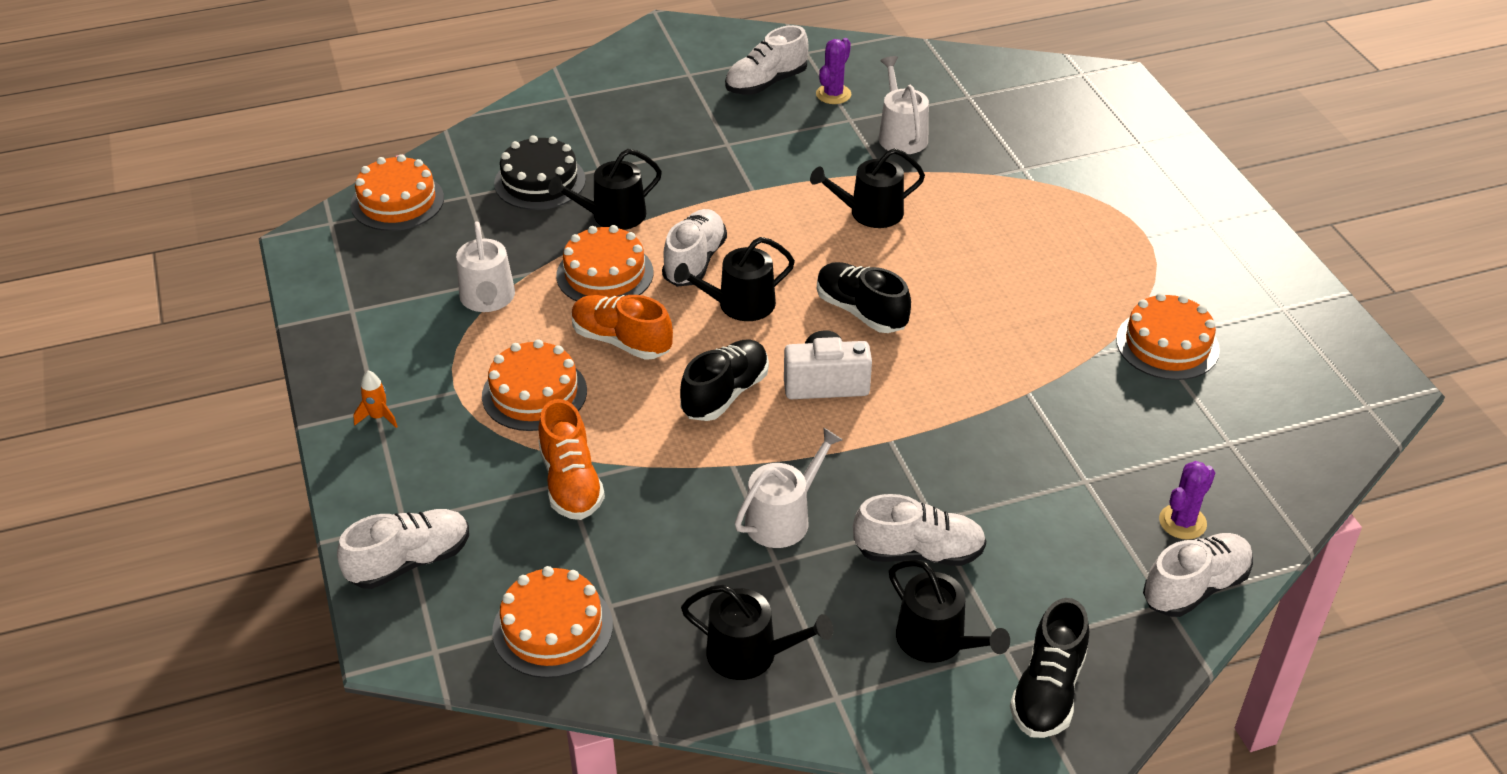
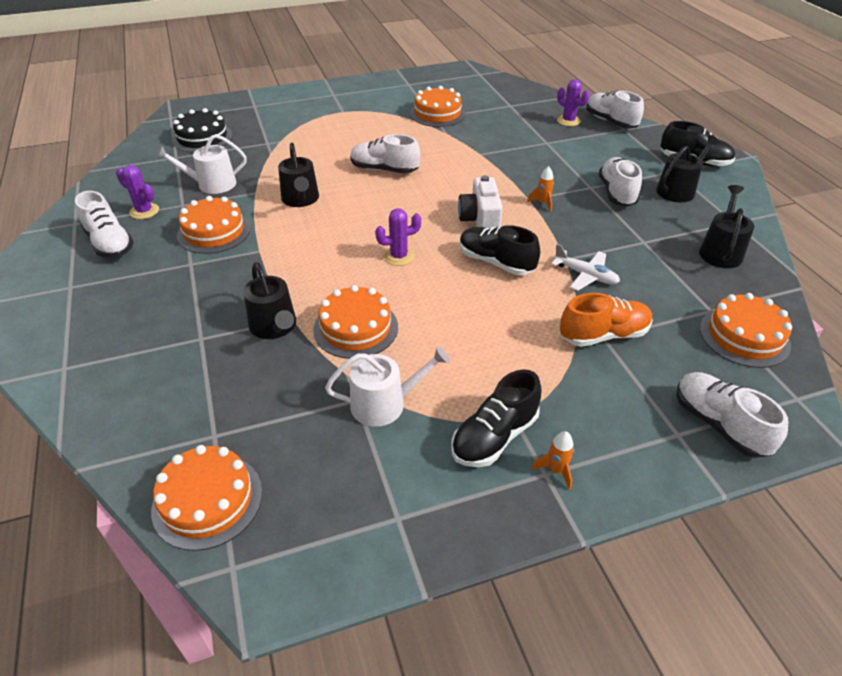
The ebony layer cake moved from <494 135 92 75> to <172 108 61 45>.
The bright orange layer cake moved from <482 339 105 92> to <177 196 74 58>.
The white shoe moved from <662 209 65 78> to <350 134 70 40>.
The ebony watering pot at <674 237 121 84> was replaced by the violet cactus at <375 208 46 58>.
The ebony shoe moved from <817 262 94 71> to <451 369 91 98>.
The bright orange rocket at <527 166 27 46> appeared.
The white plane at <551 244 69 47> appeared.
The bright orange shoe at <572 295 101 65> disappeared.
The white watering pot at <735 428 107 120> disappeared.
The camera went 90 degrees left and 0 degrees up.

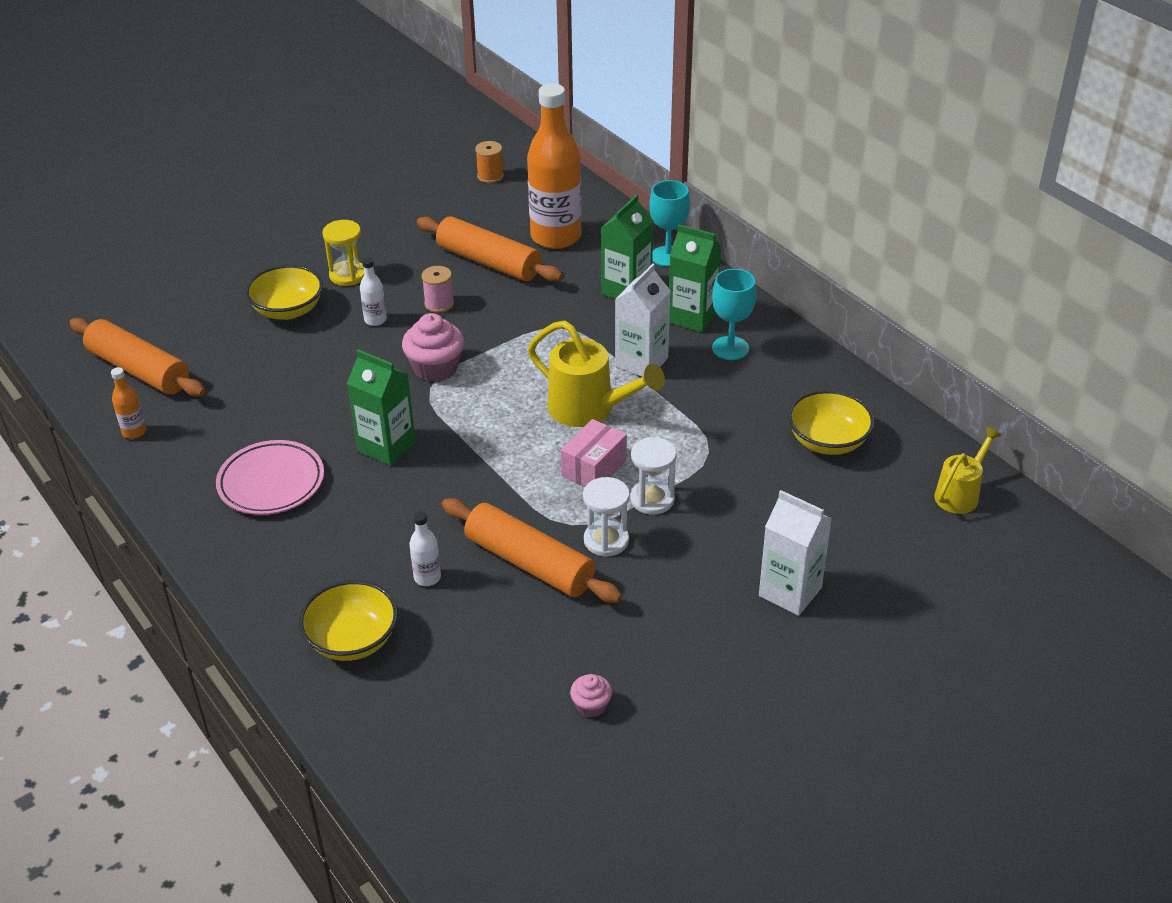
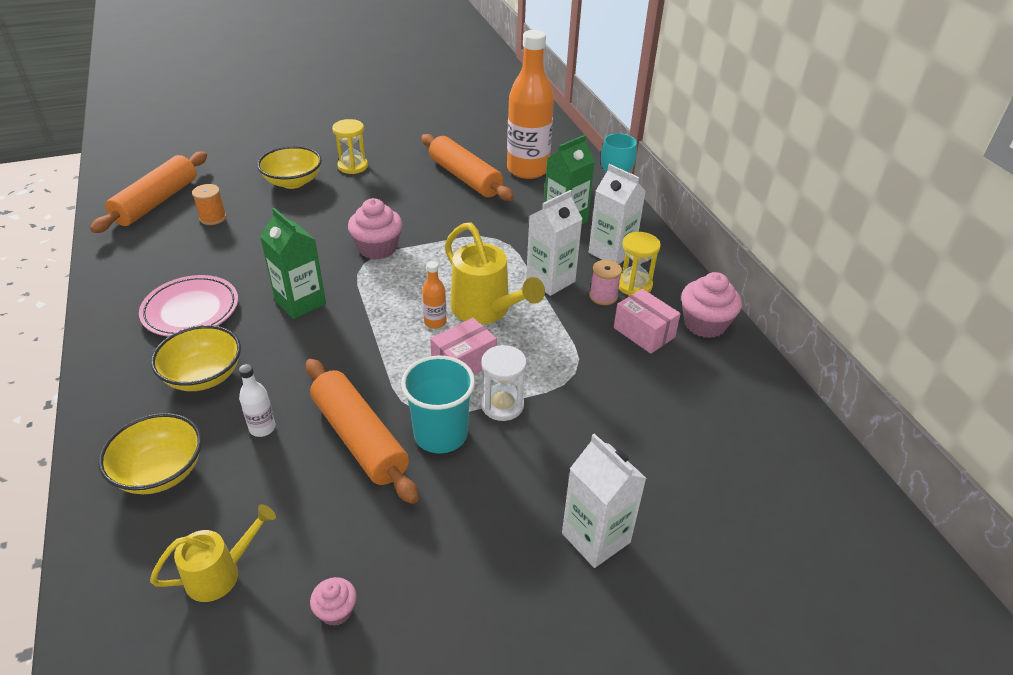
The bright orange dough roller at <69 318 137 79> turned 60 degrees clockwise.
The bright yellow watering pot moved from <934 427 67 87> to <150 504 126 98>.
The bright yellow serving bowl moved from <788 390 87 65> to <151 325 90 66>.
The bright orange spool moved from <475 141 29 42> to <192 184 34 41>.
The white hourglass at <583 477 47 80> was replaced by the turquoise cup at <401 355 74 99>.
The bright orange flask moved from <111 367 36 72> to <422 261 25 68>.
The green juice carton at <669 225 52 107> became the white juice carton at <589 164 57 100>.
The pink spool moved from <422 266 32 47> to <589 260 33 45>.
The pink parcel at <614 289 67 65> appeared.
The turquoise wine glass at <712 269 44 91> was replaced by the bright yellow hourglass at <619 232 42 64>.
The pink cupcake at <681 272 61 66> appeared.
The white flask at <360 257 27 69> disappeared.
The camera went 15 degrees right and 0 degrees up.

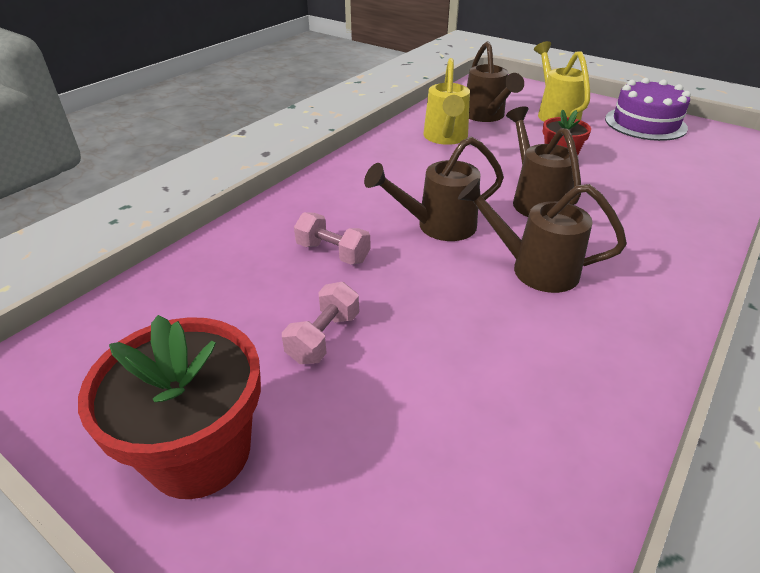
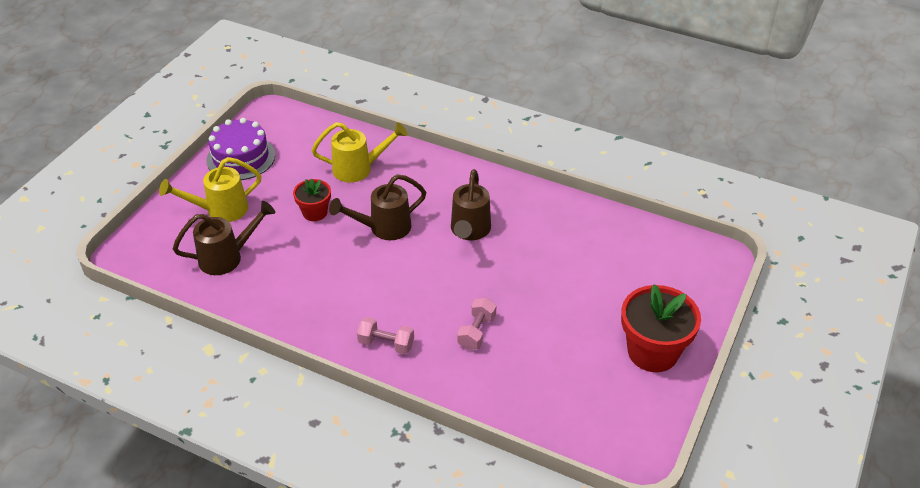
The bright yellow watering pot moved from <423 58 47 87> to <311 122 97 60>.
The pink hand weight moved from <282 282 77 82> to <357 317 57 37>.
The russet watering pot at <364 137 140 104> disappeared.
The camera went 100 degrees left and 5 degrees up.

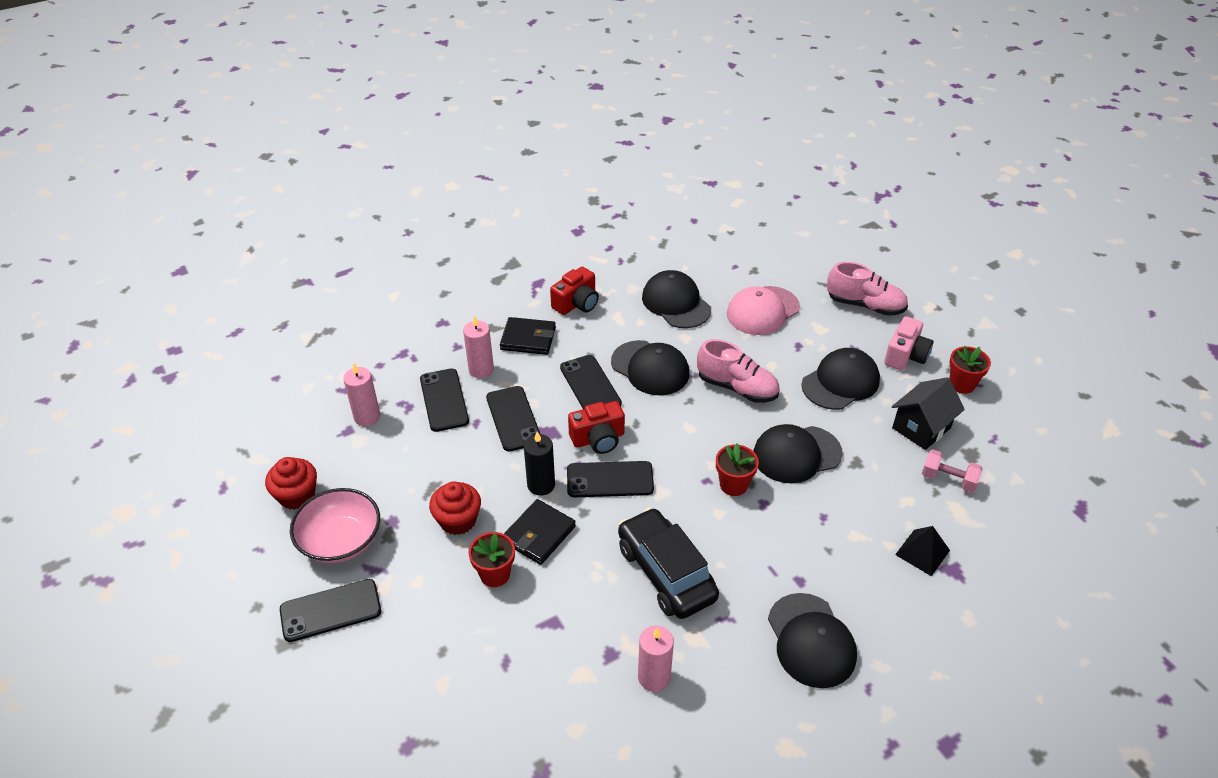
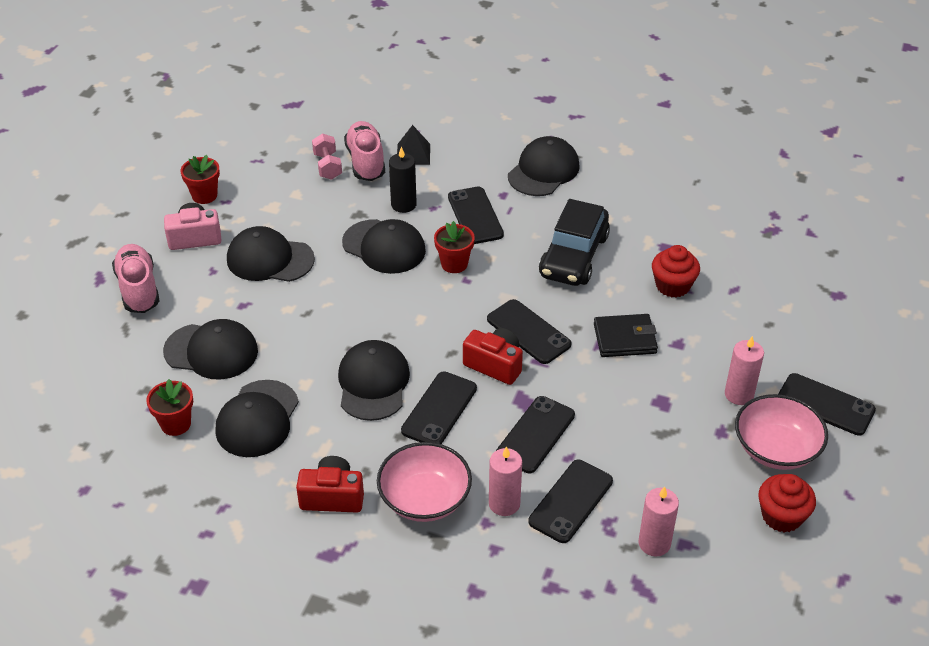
The scarlet plant pot moved from <468 532 47 55> to <146 379 47 57>.
The pink peaked cap at <727 286 73 49> became the ebony peaked cap at <163 319 95 61>.
The pink shoe moved from <697 339 83 64> to <344 121 41 60>.
The ebony card wallet at <500 317 56 38> was replaced by the pink serving bowl at <377 442 95 80>.
The ebony candle moved from <524 431 31 65> to <389 147 28 66>.
The ebony smartphone at <448 187 56 57> appeared.
The scarlet cupcake moved from <429 482 52 53> to <652 245 48 53>.
The pink candle moved from <638 625 36 67> to <725 336 39 69>.
The ebony house at <892 377 73 73> disappeared.
The camera went 130 degrees left and 0 degrees up.

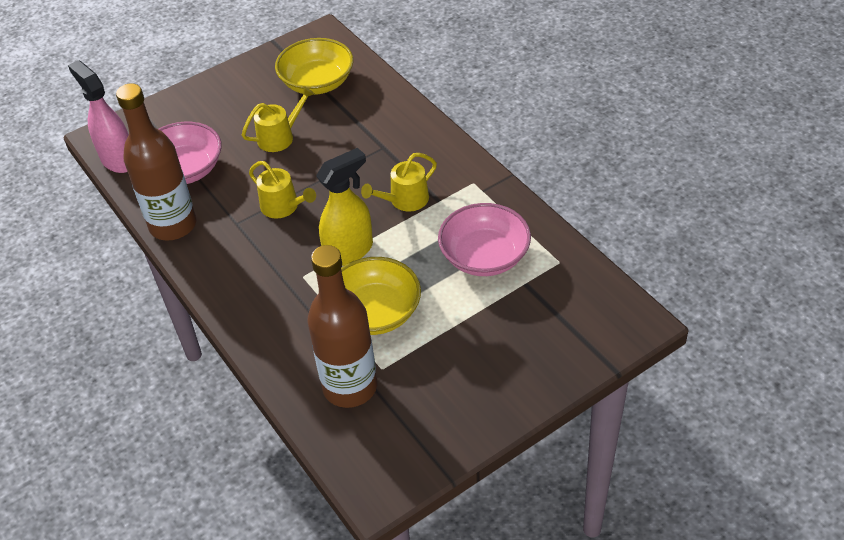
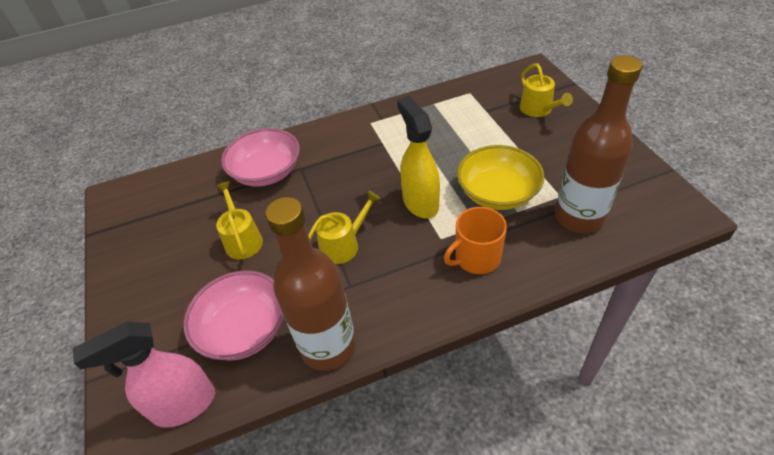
The pink serving bowl moved from <438 203 93 73> to <221 128 79 59>.
The bright orange mug at <444 207 63 67> appeared.
The bright yellow watering pot moved from <361 153 76 59> to <520 63 53 54>.
The bright yellow serving bowl at <275 38 78 57> disappeared.
The camera went 75 degrees left and 0 degrees up.

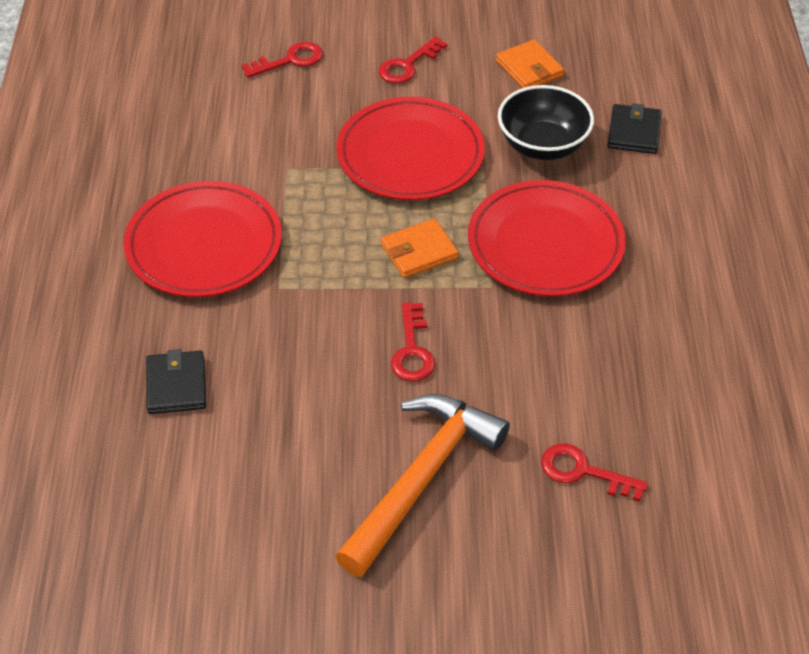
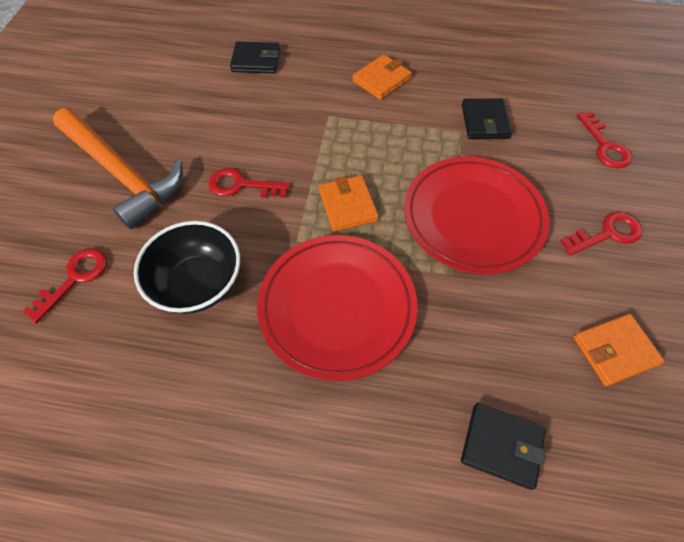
The ebony serving bowl moved from <498 85 96 75> to <134 221 106 93>.
The scarlet plate at <124 181 158 116> was replaced by the bright orange card wallet at <353 55 59 45>.
The ebony card wallet at <462 98 50 41> appeared.
The scarlet key at <379 36 68 48> turned 105 degrees clockwise.
The camera went 100 degrees right and 10 degrees up.

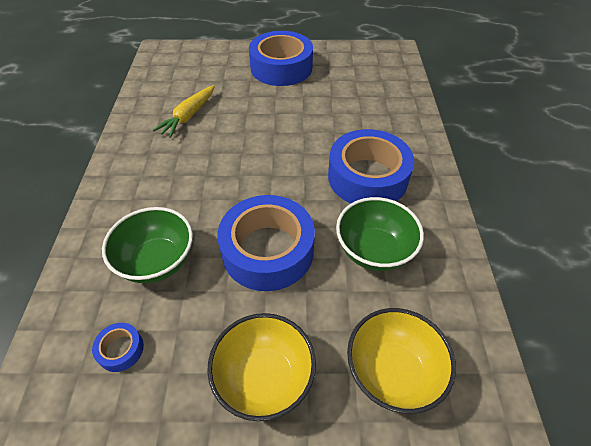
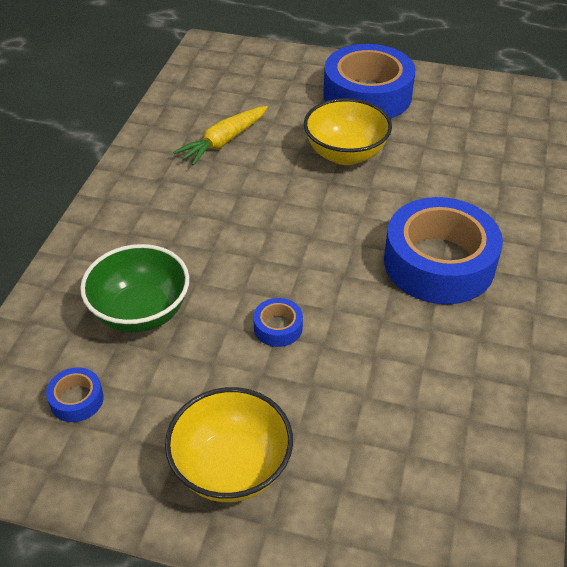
The blue tape at <217 195 98 96> changed to 0.41 times the size.
The bright yellow serving bowl moved from <347 308 109 106> to <304 98 88 67>.
The green serving bowl at <336 197 88 74> disappeared.
The camera went 15 degrees right and 5 degrees down.

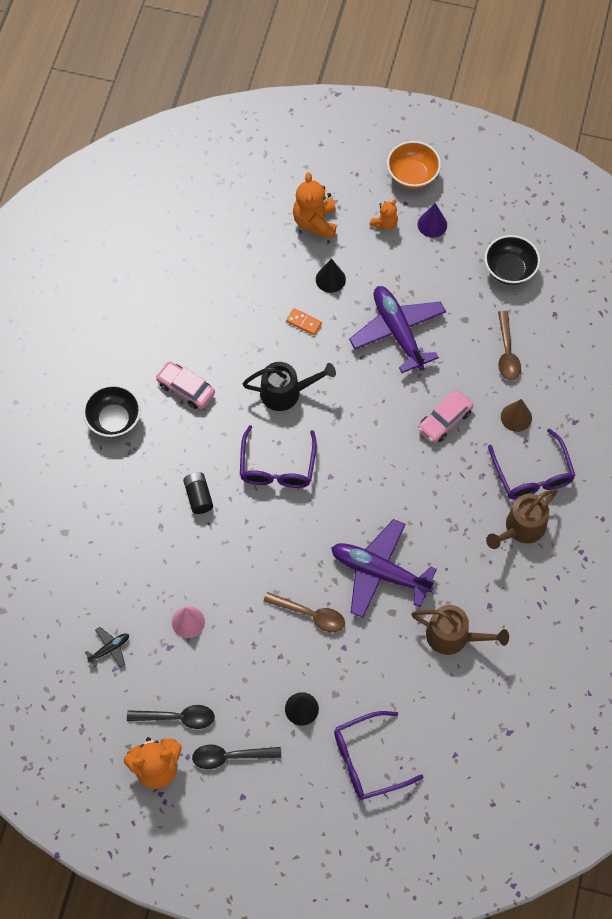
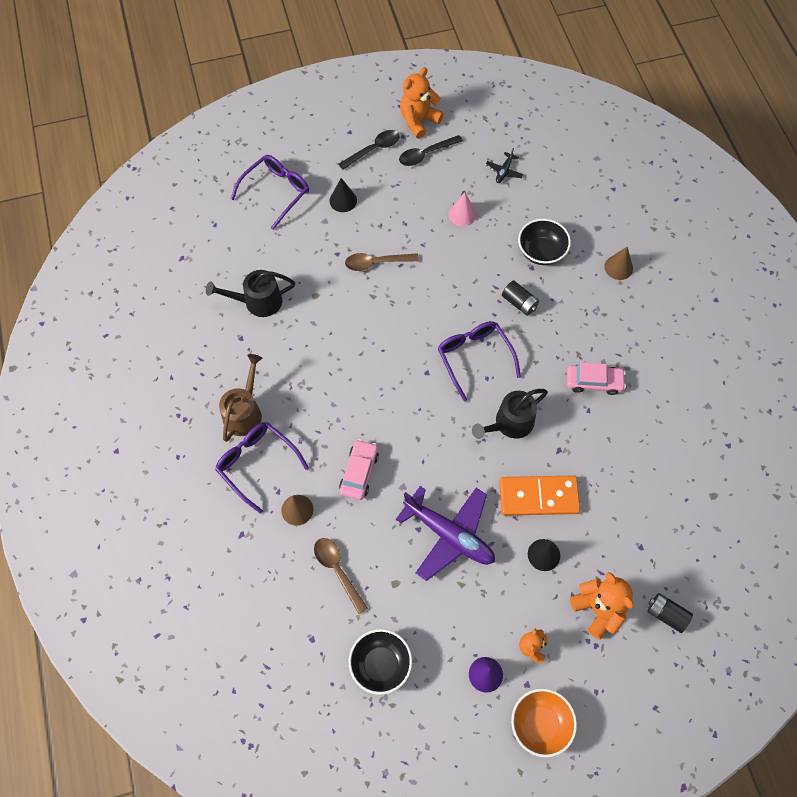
The russet watering pot at <411 605 98 50> became the ebony watering pot at <206 270 89 47>.
The bright orange domino at <286 308 36 27> changed to 2.26 times the size.
The ebony serving bowl moved from <83 384 58 54> to <518 219 53 46>.
The russet solid cone at <604 247 29 33> appeared.
The ebony power cell at <647 593 46 40> appeared.
The violet plane at <331 519 106 99> disappeared.
The camera went 150 degrees right and 0 degrees up.

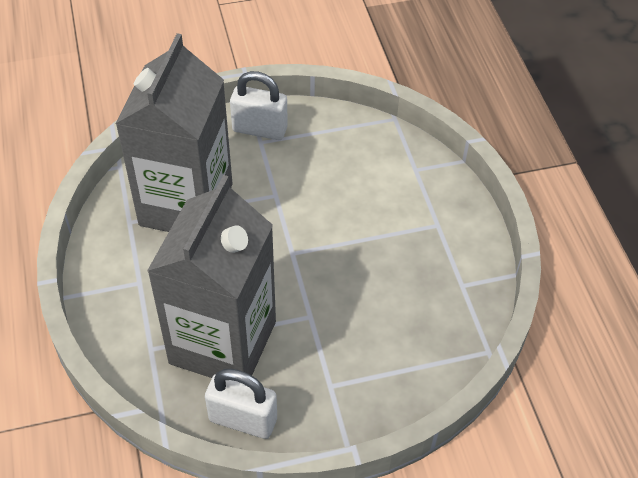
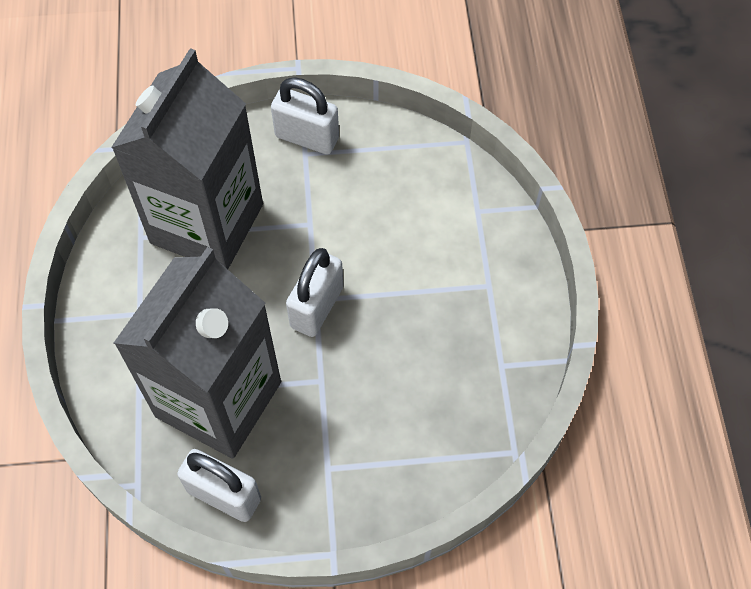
The white small lock at <286 248 57 89> appeared.
The camera went 10 degrees right and 10 degrees up.

